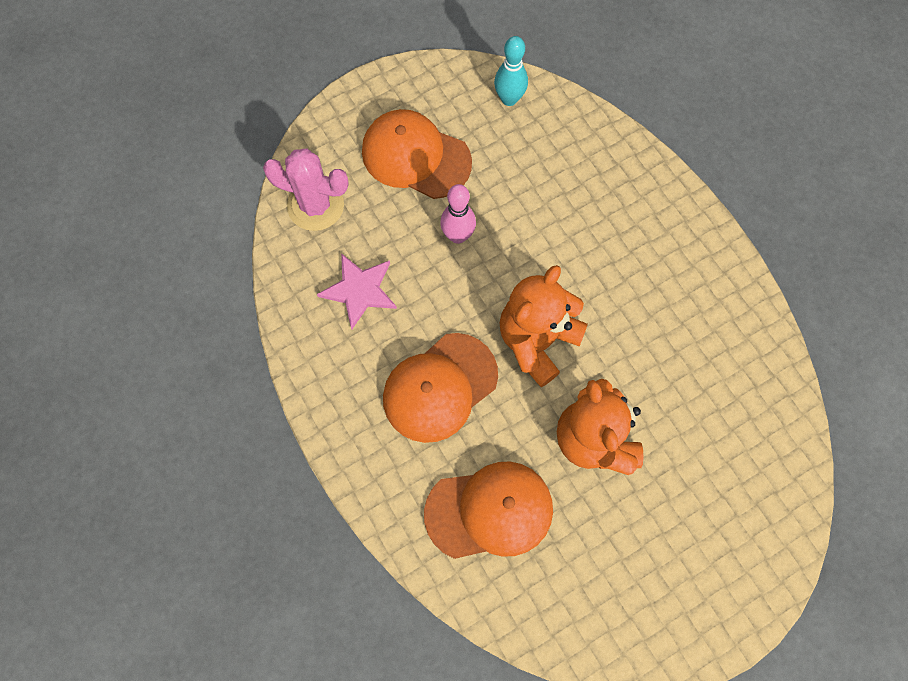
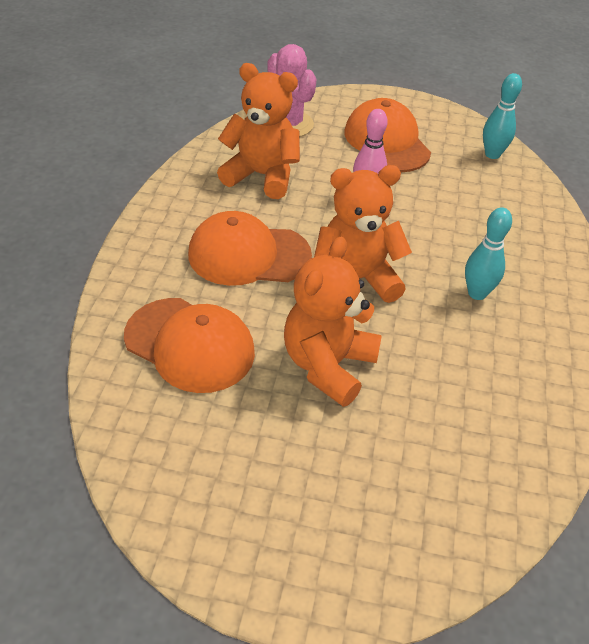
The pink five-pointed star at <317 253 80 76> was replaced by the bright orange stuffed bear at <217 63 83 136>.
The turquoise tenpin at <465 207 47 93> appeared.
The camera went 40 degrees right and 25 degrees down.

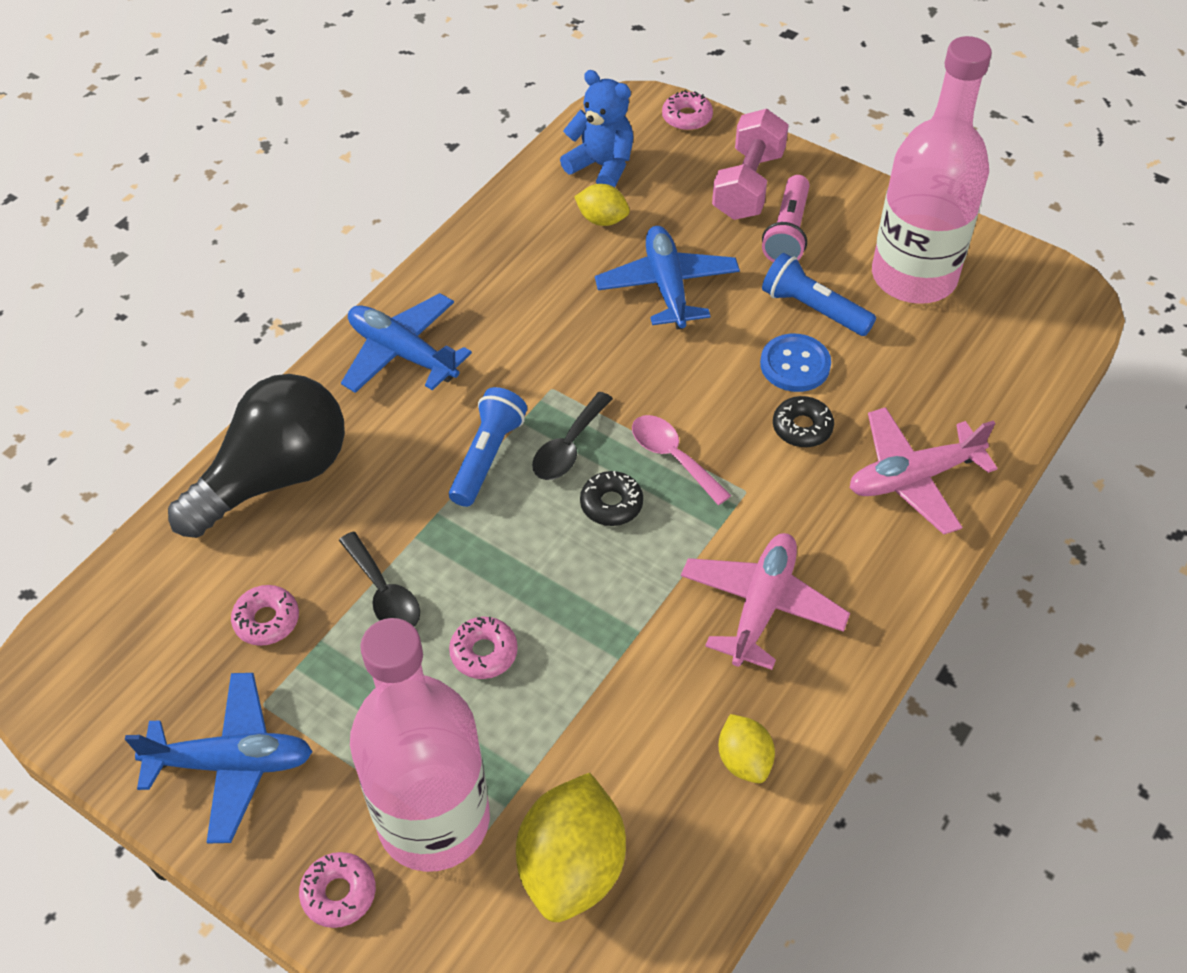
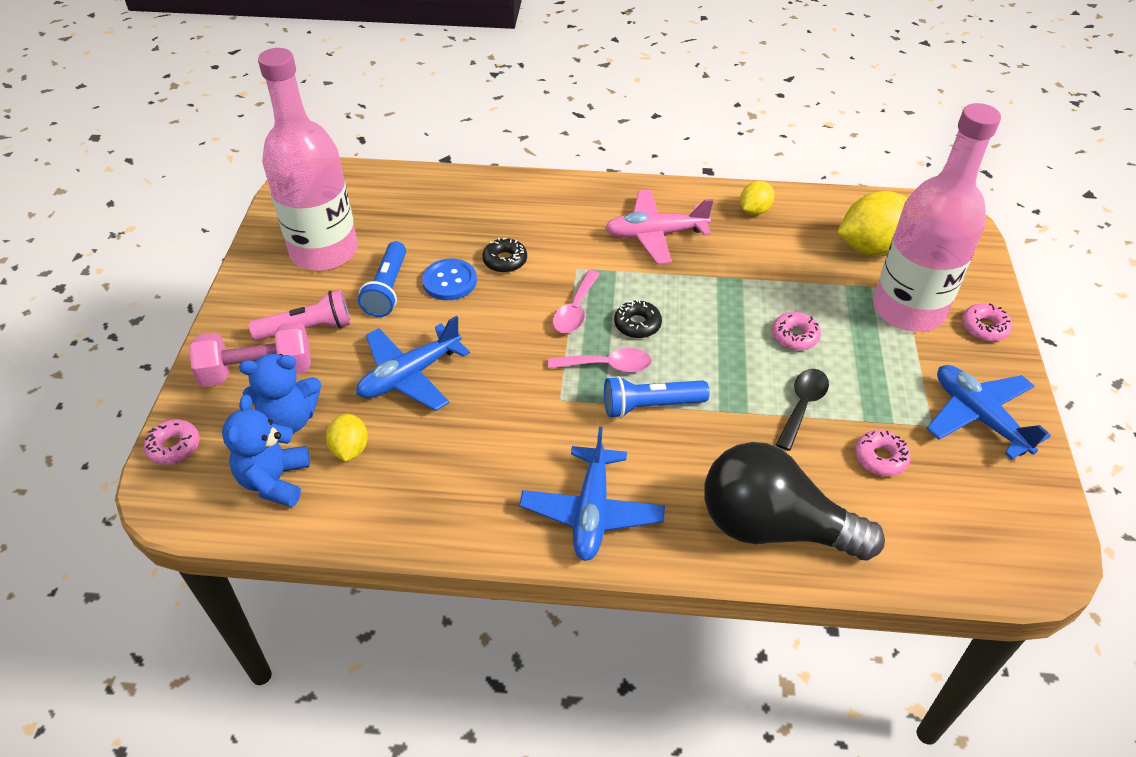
The blue stuffed bear at <239 354 82 79> appeared.
The ebony teaspoon at <532 391 81 89> became the pink teaspoon at <548 348 104 25>.
The pink plane at <850 407 148 128> disappeared.
The camera went 120 degrees left and 5 degrees down.

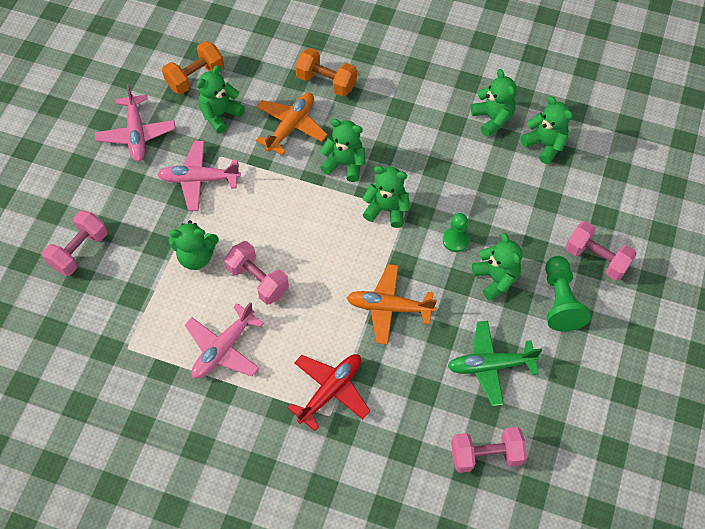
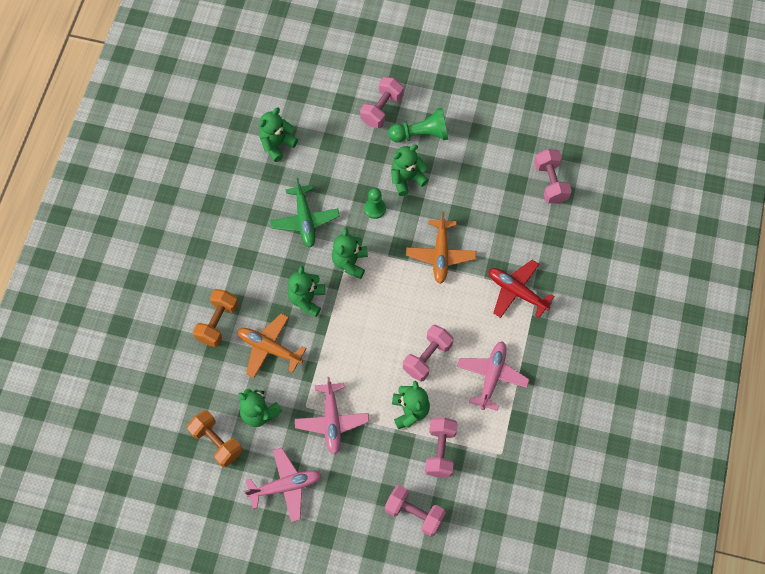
The green plane moved from <447 321 95 85> to <270 178 70 70>.
The pink hand weight at <425 417 33 60> appeared.
The pink plane at <185 302 79 76> turned 105 degrees counterclockwise.
The green stuffed bear at <471 69 46 68> disappeared.
The camera went 95 degrees left and 5 degrees up.

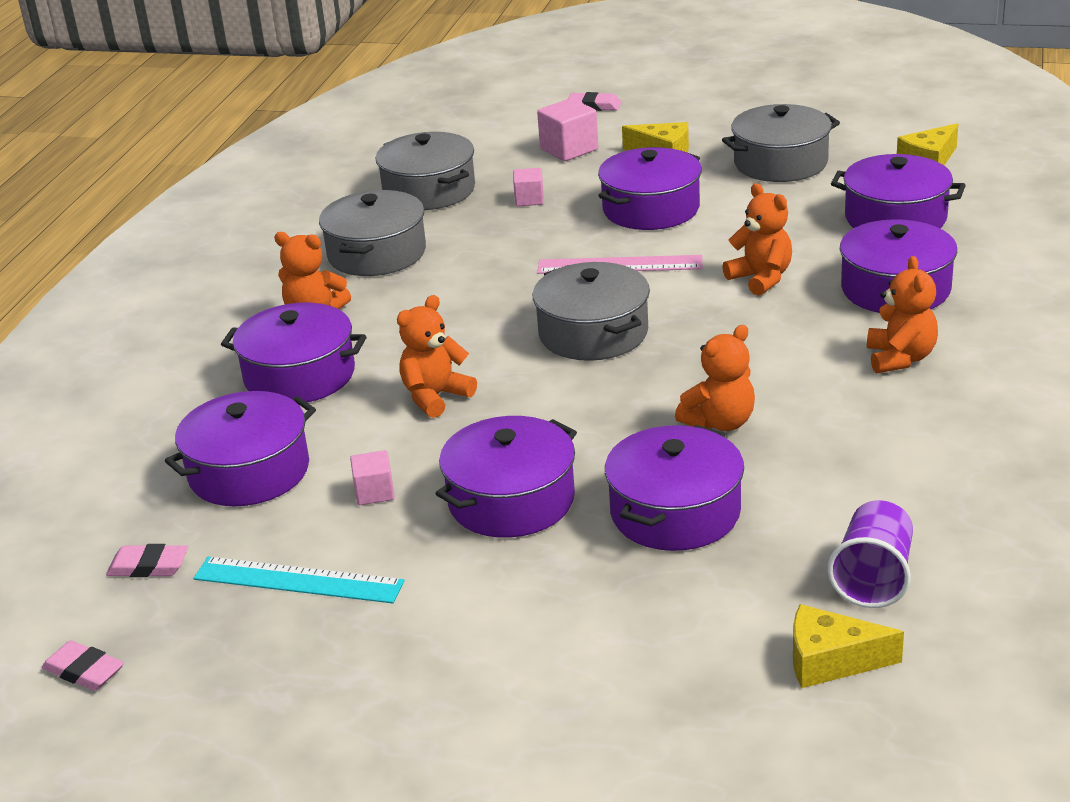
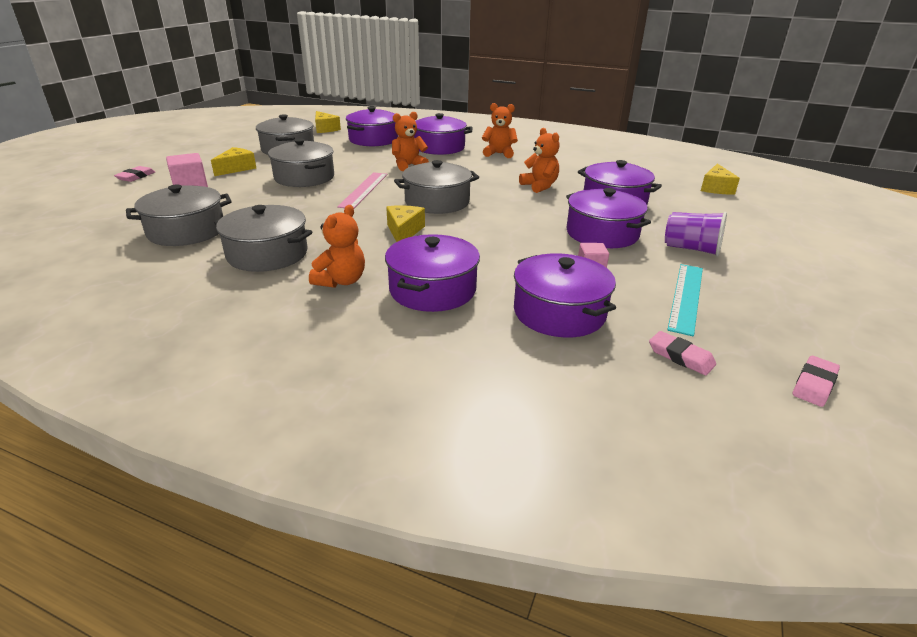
The violet pot at <598 147 104 83> became the ash-grey pot at <268 138 66 49>.
The bright yellow cheese at <386 205 39 37> appeared.
The pink gum eraser at <106 544 82 33> turned 60 degrees counterclockwise.
The violet cup moved from <827 500 86 108> to <665 212 62 45>.
The bright orange stuffed bear at <397 295 80 123> disappeared.
The pink cube at <513 168 31 38> disappeared.
The camera went 85 degrees left and 0 degrees up.

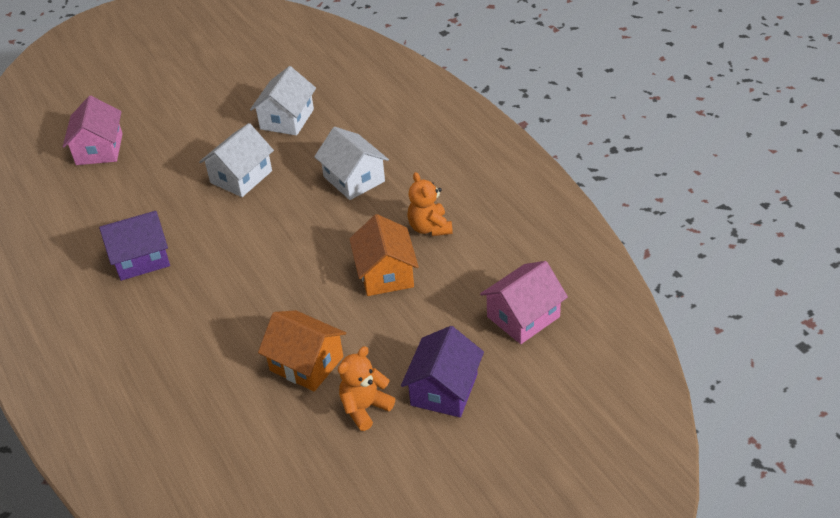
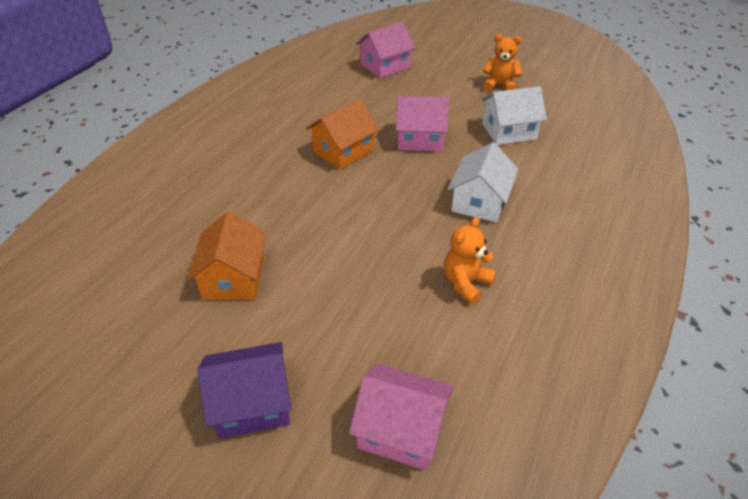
The bright orange house moved from <349 214 70 82> to <306 99 73 70>.
The white house at <199 123 75 74> became the pink house at <396 96 53 55>.
The bright orange stuffed bear moved from <338 346 57 85> to <483 34 39 58>.
The violet house at <99 211 71 70> disappeared.
The camera went 55 degrees right and 0 degrees up.

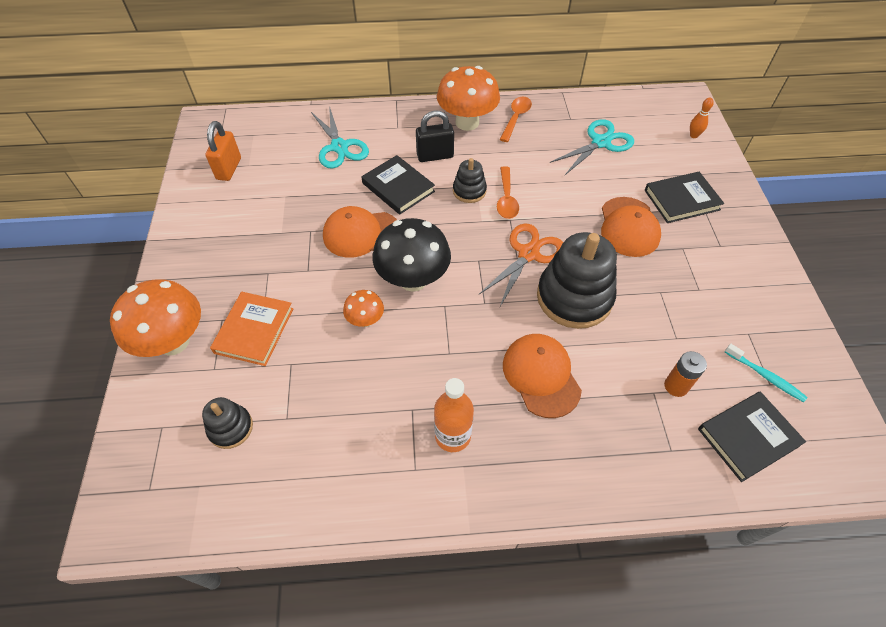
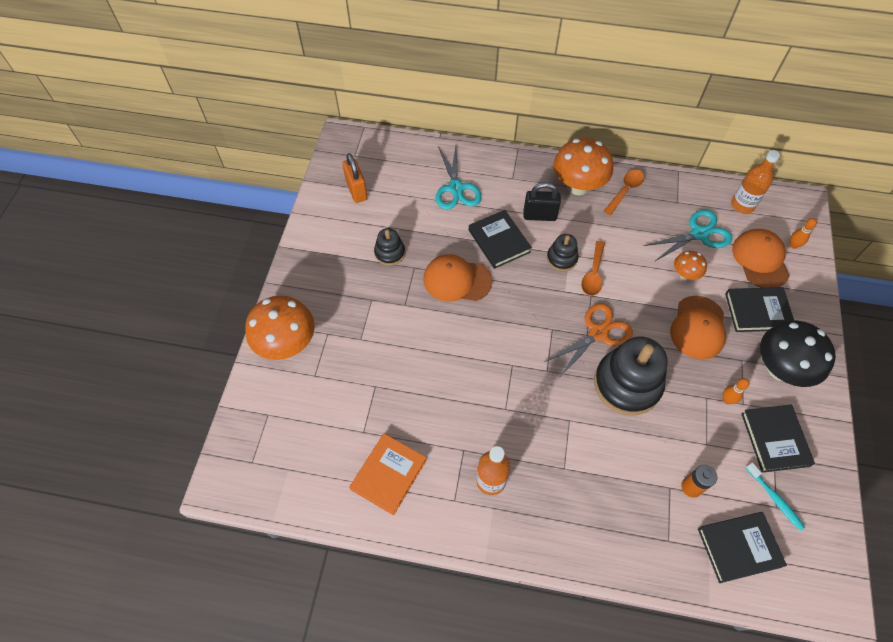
The bright orange small lock at <205 121 36 60> turned 45 degrees counterclockwise.
The bright orange hardcover moved from <210 292 83 74> to <349 434 78 81>.
The ebony stacking rings moved from <202 397 51 52> to <374 228 31 38>.
The bright orange toadstool moved from <343 290 41 37> to <674 251 33 29>.
The bright orange tenpin at <723 378 27 26> appeared.
The bright orange flask at <731 150 49 64> appeared.
The bright orange peaked cap moved from <503 334 79 84> to <732 229 58 59>.
The ebony hardcover at <741 405 74 68> appeared.
The ebony toadstool moved from <372 218 79 74> to <760 321 76 66>.
The camera went 15 degrees right and 5 degrees up.

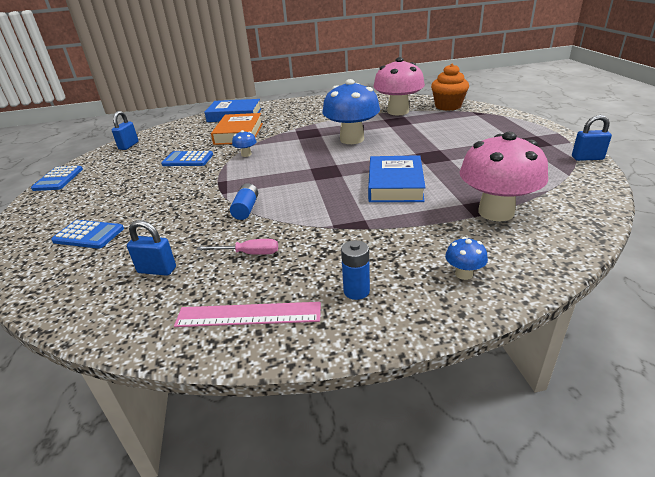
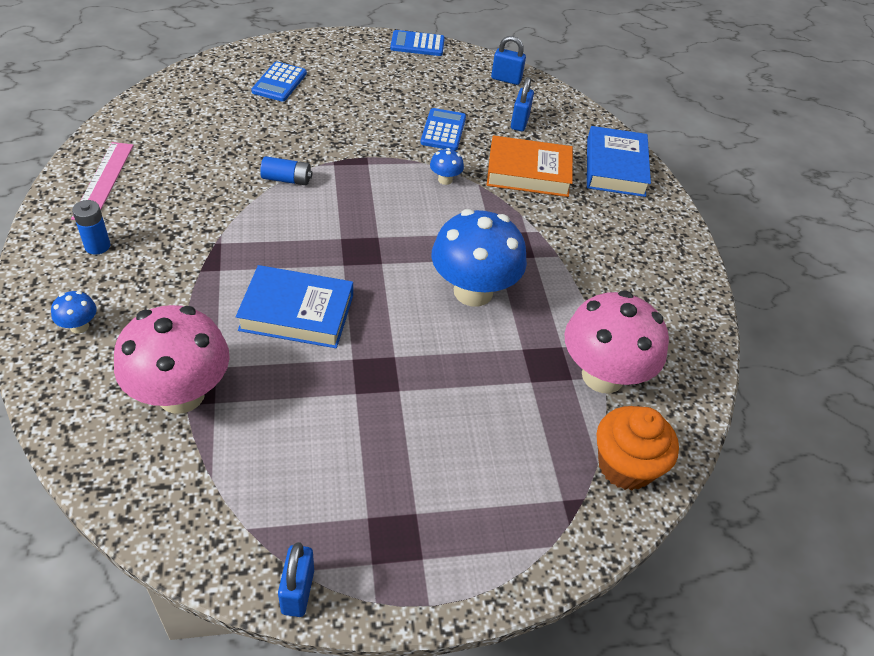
The blue small lock moved from <127 220 49 56> to <511 77 23 54>.
The pink screwdriver at <196 239 82 16> disappeared.
The camera went 85 degrees right and 15 degrees up.

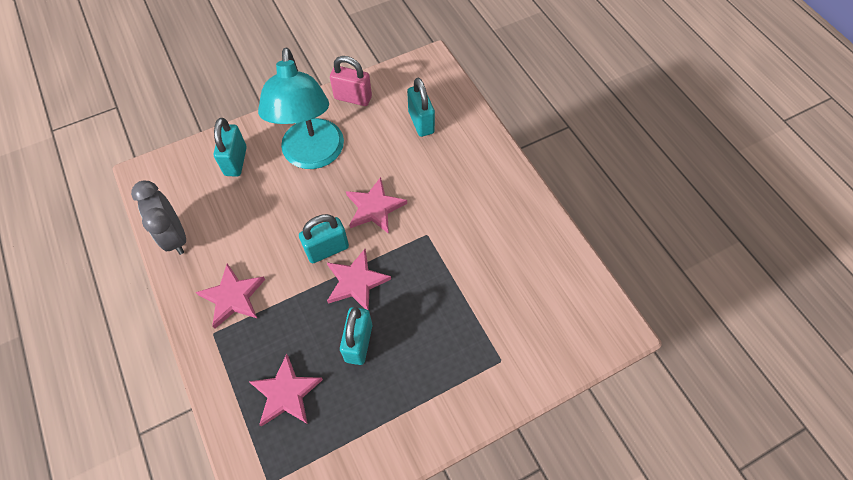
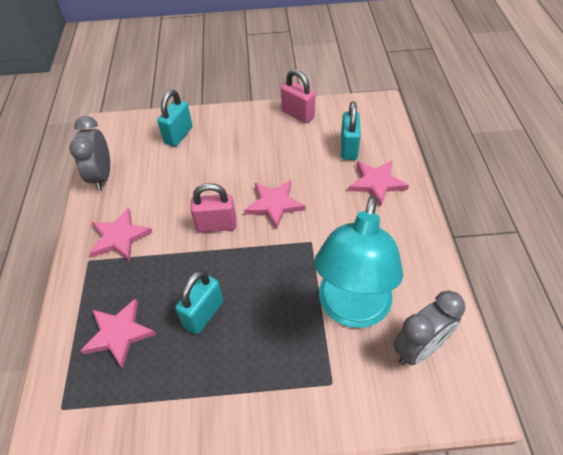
The turquoise small lock at <299 214 50 49> became the pink small lock at <190 183 46 50>.
The turquoise lamp moved from <258 47 86 122> to <314 196 89 132>.
The pink five-pointed star moved from <327 249 64 62> to <348 160 61 47>.
The ash-grey alarm clock at <393 290 72 75> appeared.
The camera went 25 degrees right and 10 degrees down.

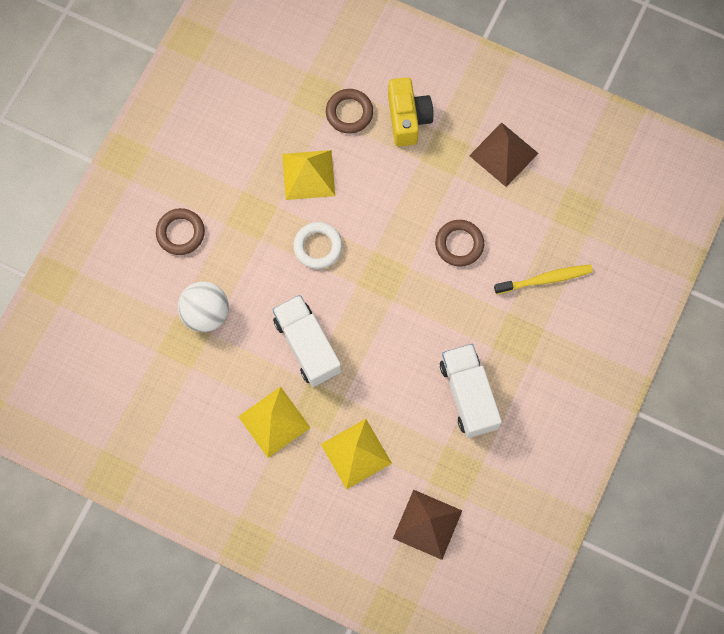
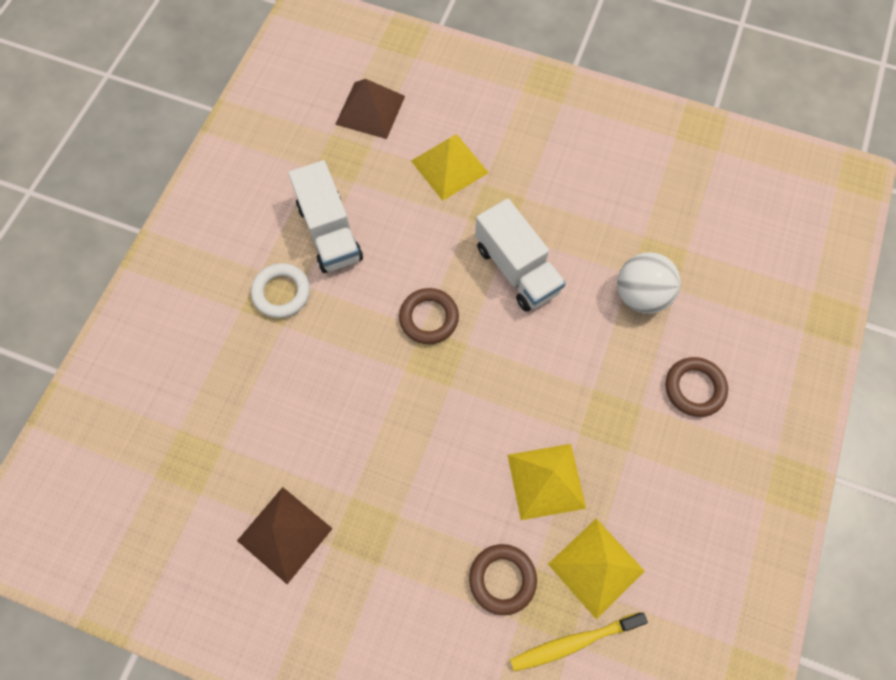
The white hoop moved from <293 222 49 47> to <251 263 59 55>.
The russet hoop moved from <435 220 49 47> to <399 288 60 56>.
The bright yellow dental brush moved from <494 265 99 29> to <510 612 138 60>.
The bright yellow pyramid shape moved from <238 387 73 71> to <548 518 97 101>.
The bright yellow photo camera at <388 77 46 70> disappeared.
The camera went 175 degrees right and 5 degrees down.

